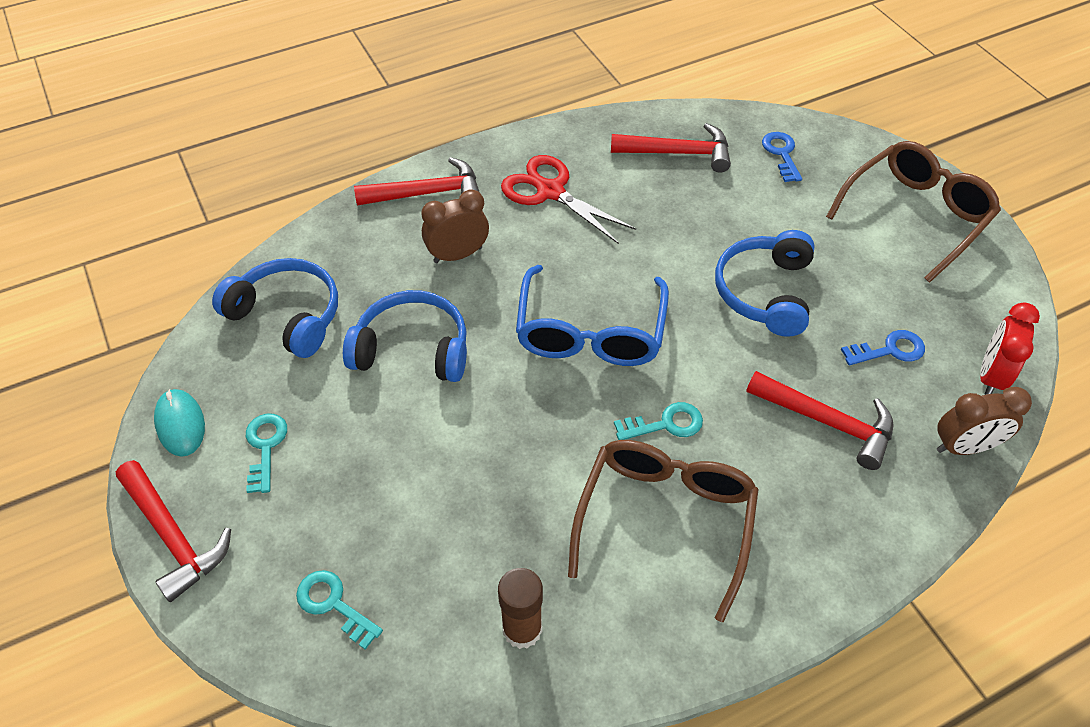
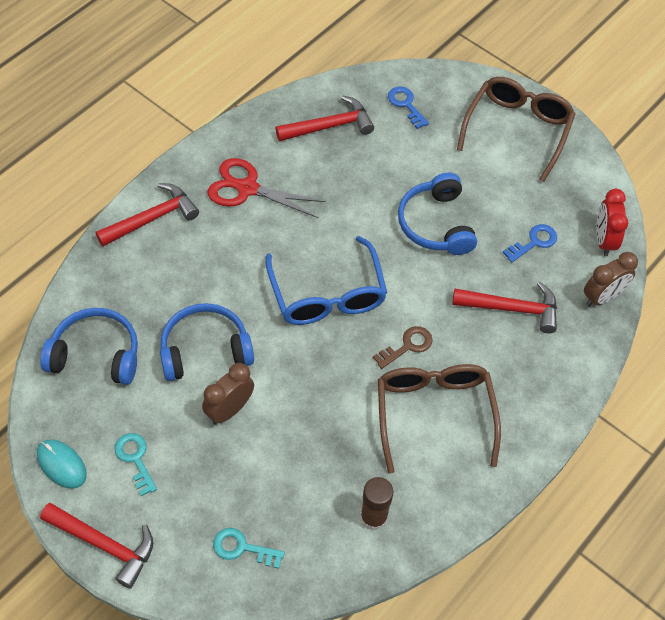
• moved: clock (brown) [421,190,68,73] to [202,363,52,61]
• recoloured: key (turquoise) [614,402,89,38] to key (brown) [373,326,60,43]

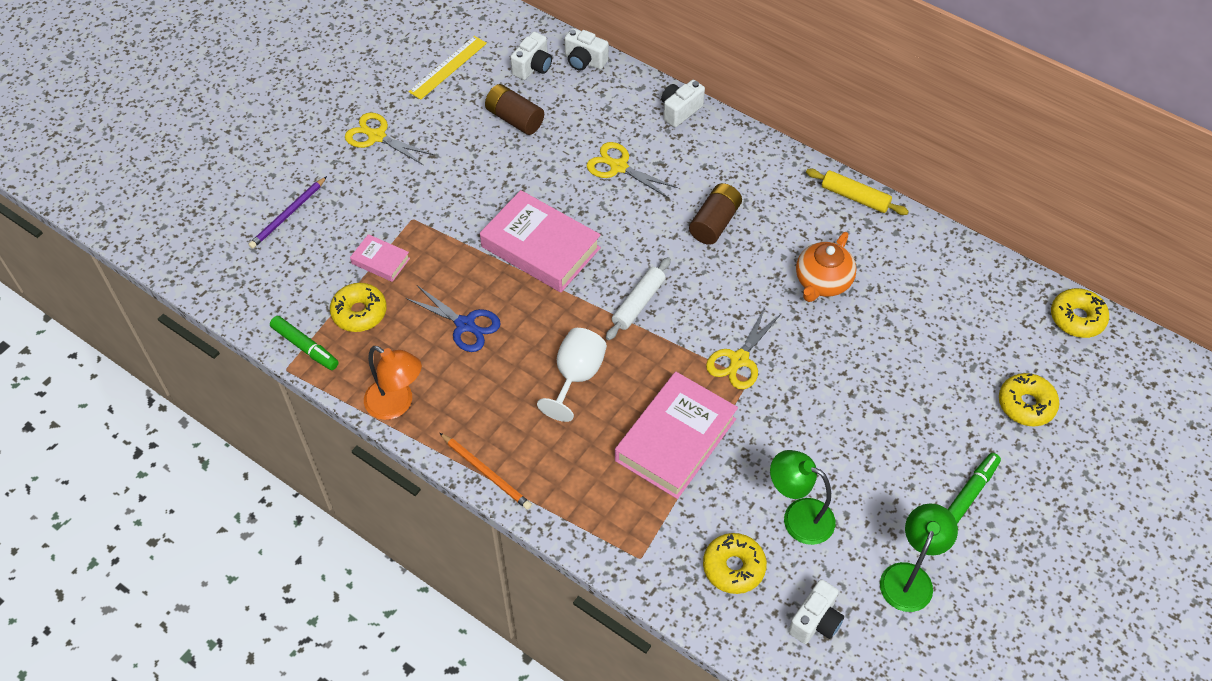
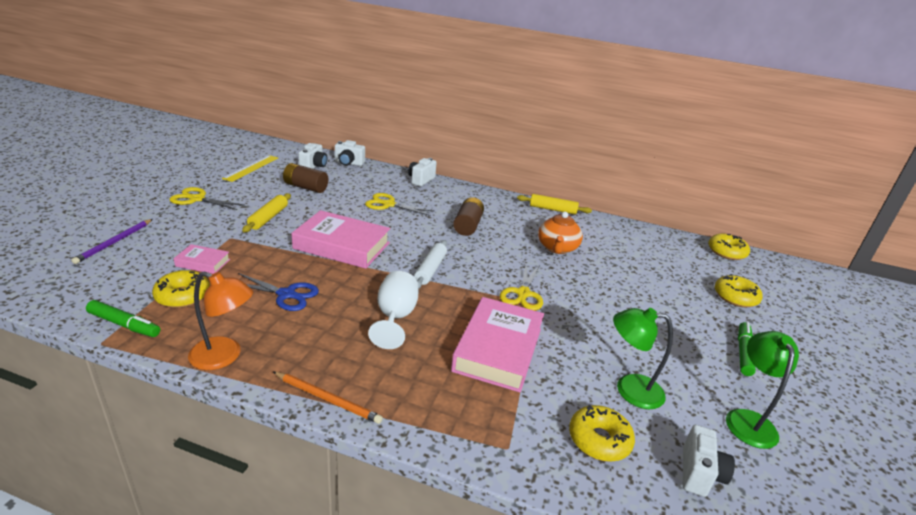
• added: rolling pin (yellow) [242,193,49,39]

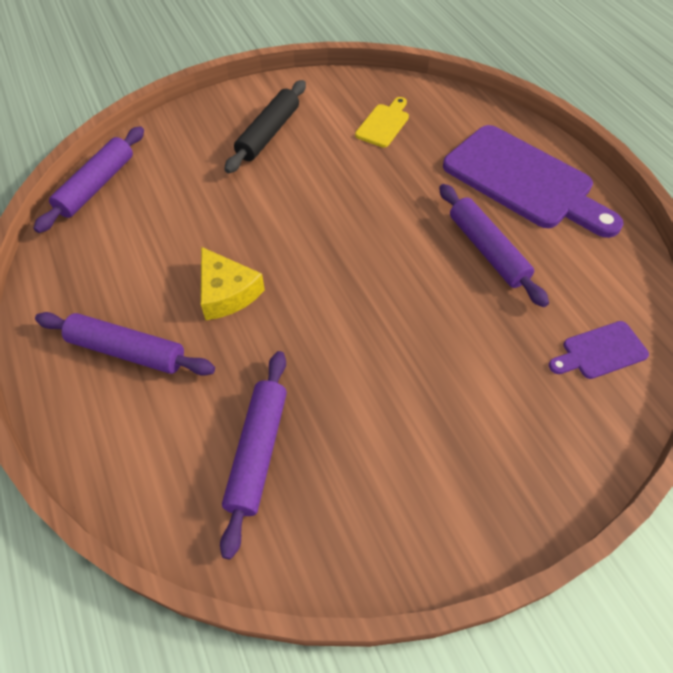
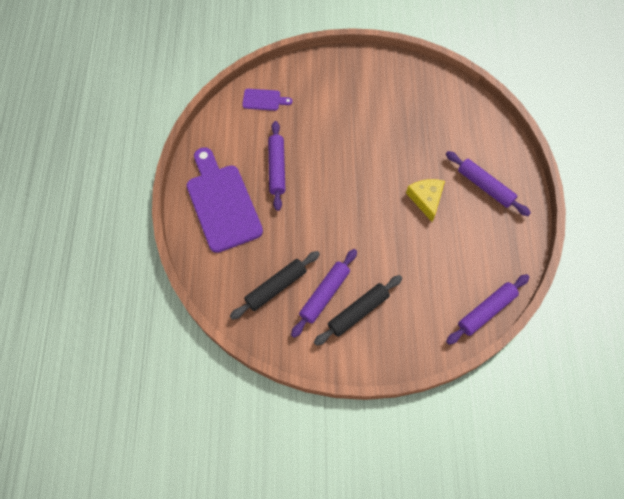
• replaced: cutting board (yellow) [355,97,54,51] to rolling pin (black) [230,251,90,69]
• moved: rolling pin (purple) [220,351,67,208] to [291,249,66,89]

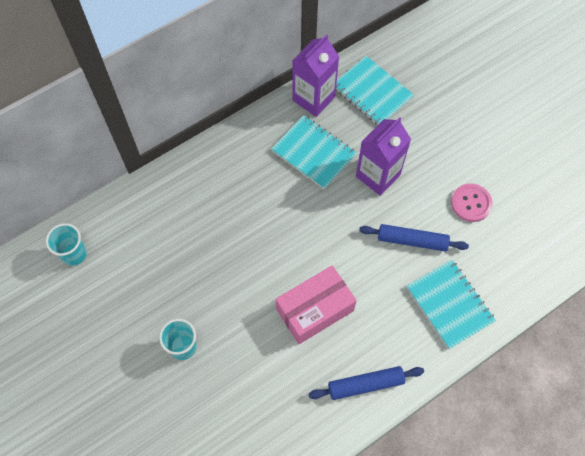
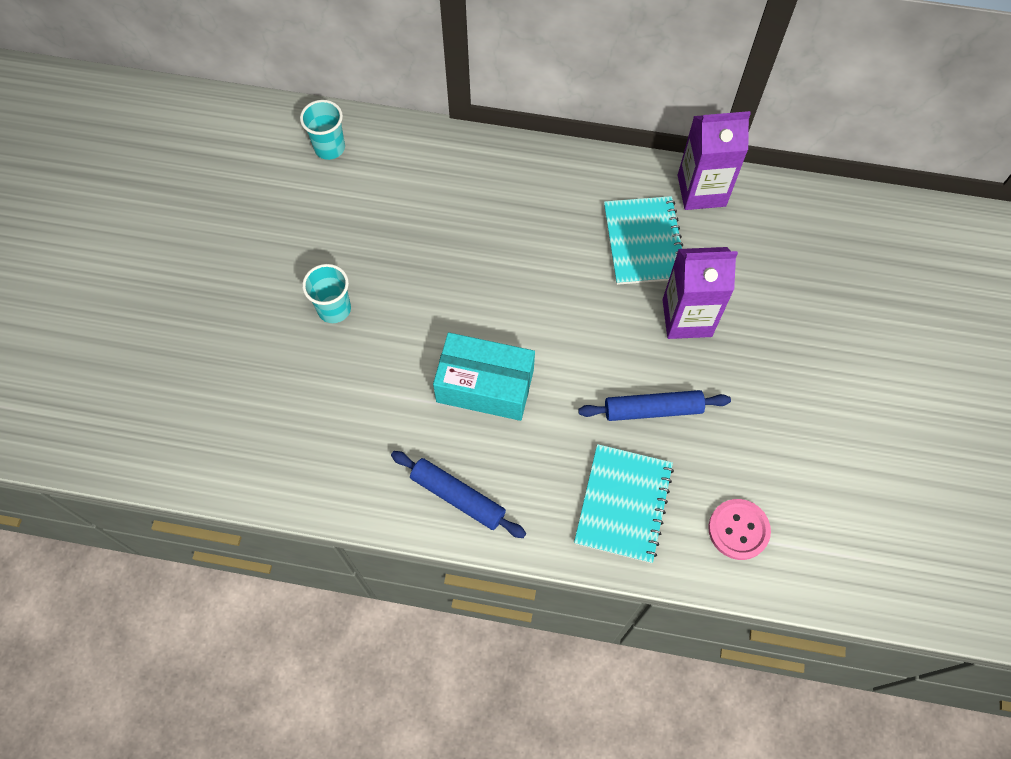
• recoloured: box (pink) [276,265,81,79] to box (turquoise) [433,332,102,89]
• turned: rolling pin (blue) [359,224,110,28] = [578,390,153,31] 60 degrees counterclockwise
• moved: button (pink) [451,184,42,38] to [708,499,63,61]
• removed: notebook (turquoise) [336,56,78,69]

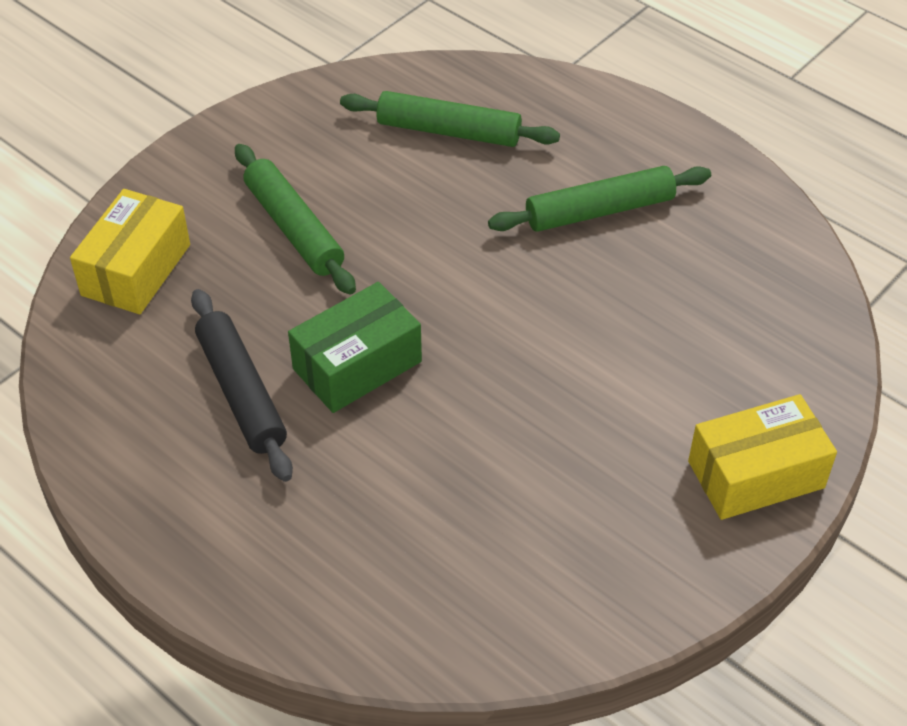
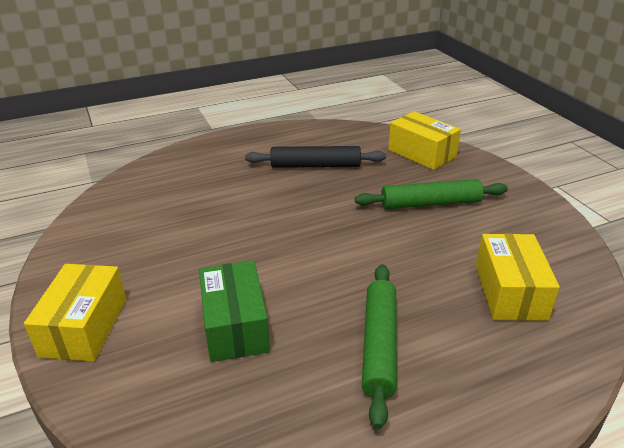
• moved: box (green) [288,282,134,131] to [199,260,71,102]
• replaced: rolling pin (green) [340,91,220,56] to box (yellow) [476,234,84,87]

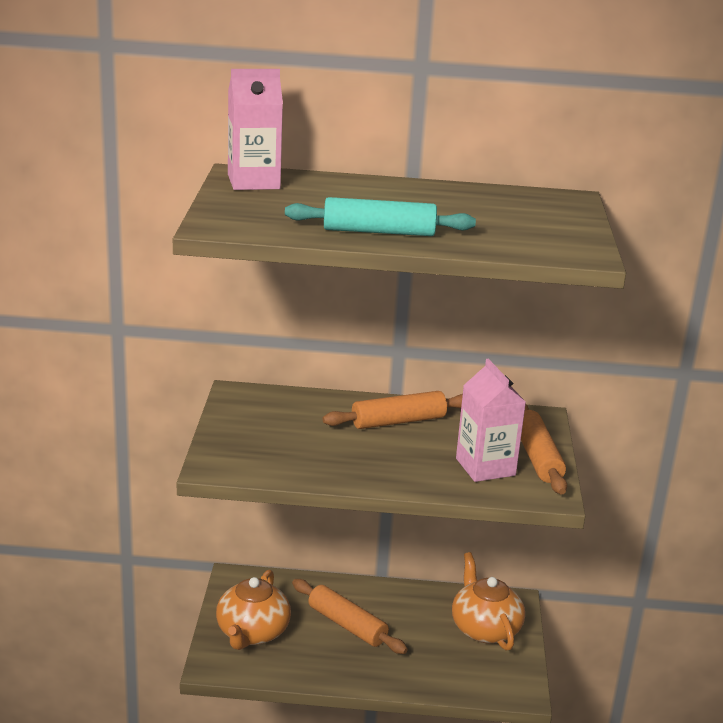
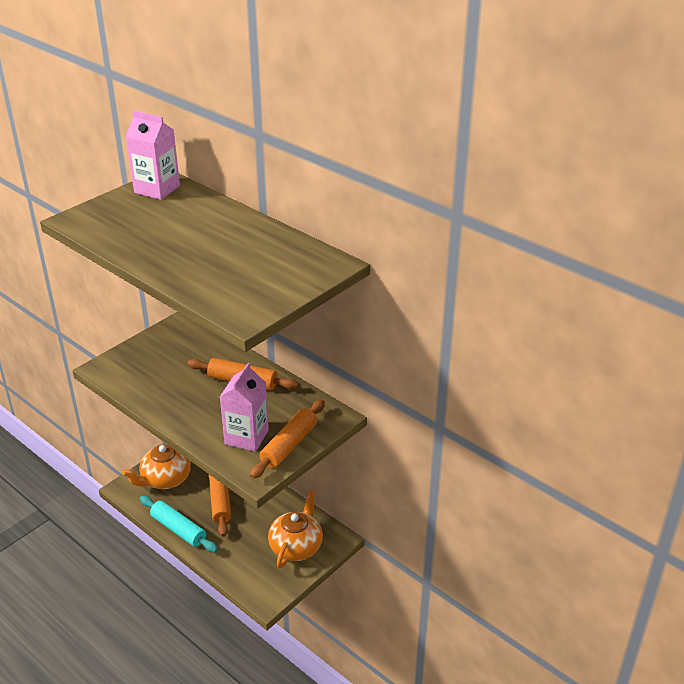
• moved: rolling pin (turquoise) [285,197,191,39] to [140,496,78,57]

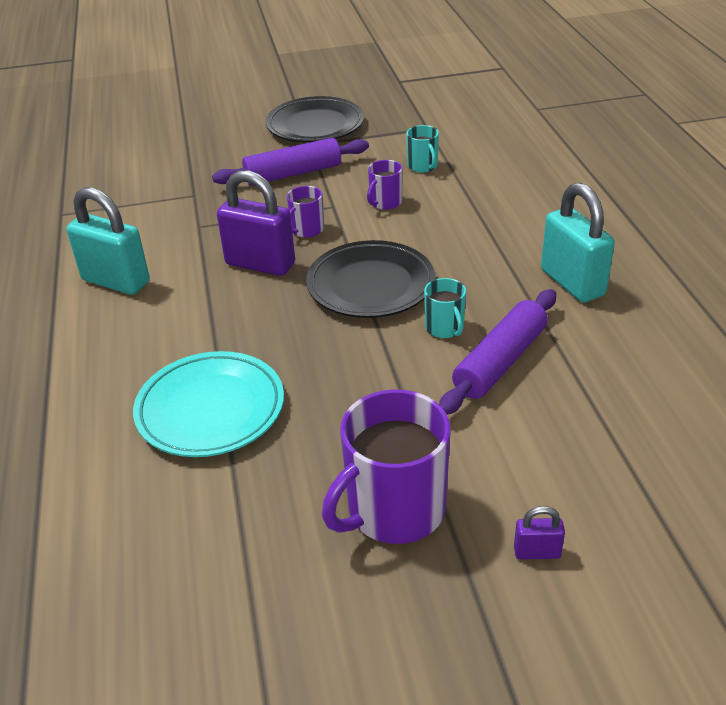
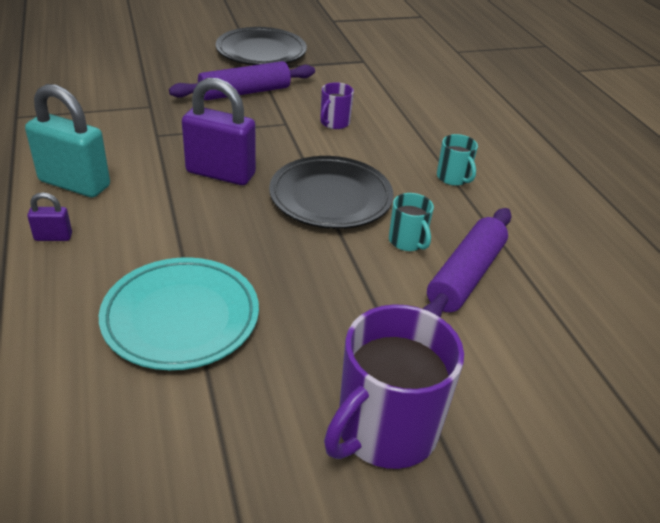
• moved: padlock (purple) [514,506,51,54] to [27,192,45,49]
• moved: mug (turquoise) [406,125,33,48] to [437,134,41,52]
• removed: mug (purple) [287,186,37,52]
• removed: padlock (turquoise) [541,183,74,120]

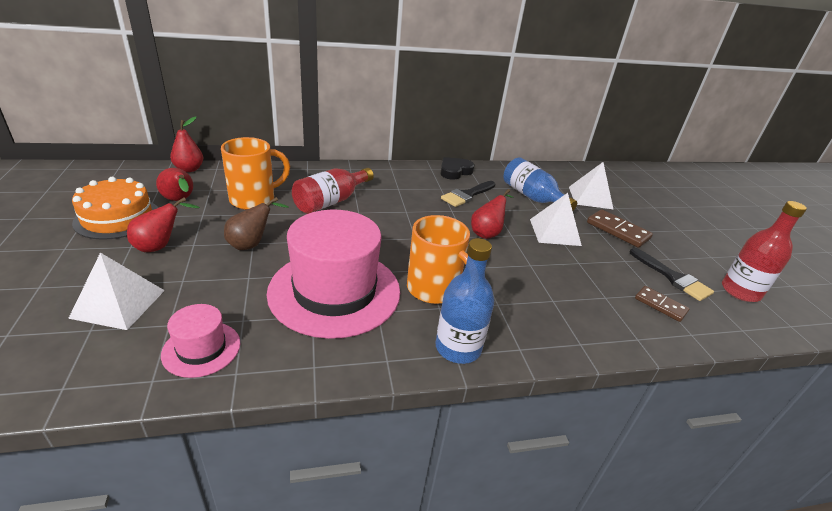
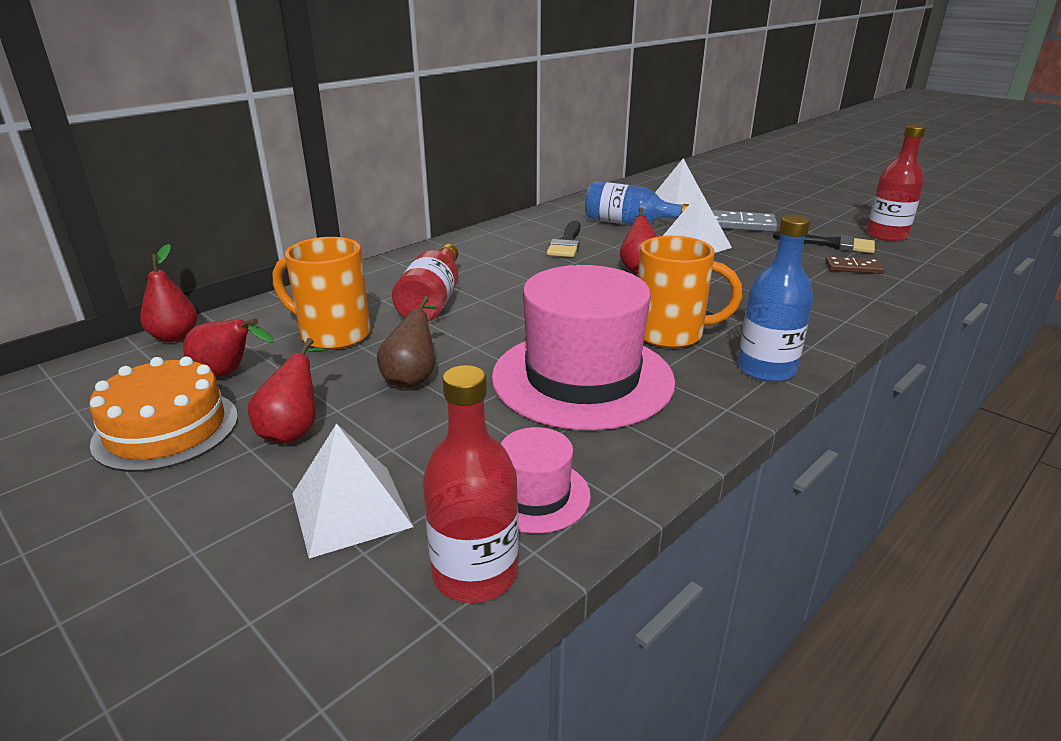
• turned: mug (orange) [221,137,69,73] = [273,237,98,113] 90 degrees counterclockwise
• added: bottle (red) [423,365,96,238]
• recoloured: domino (brown) [587,209,66,39] to domino (grey) [712,210,65,22]
• removed: heart (black) [440,157,35,23]

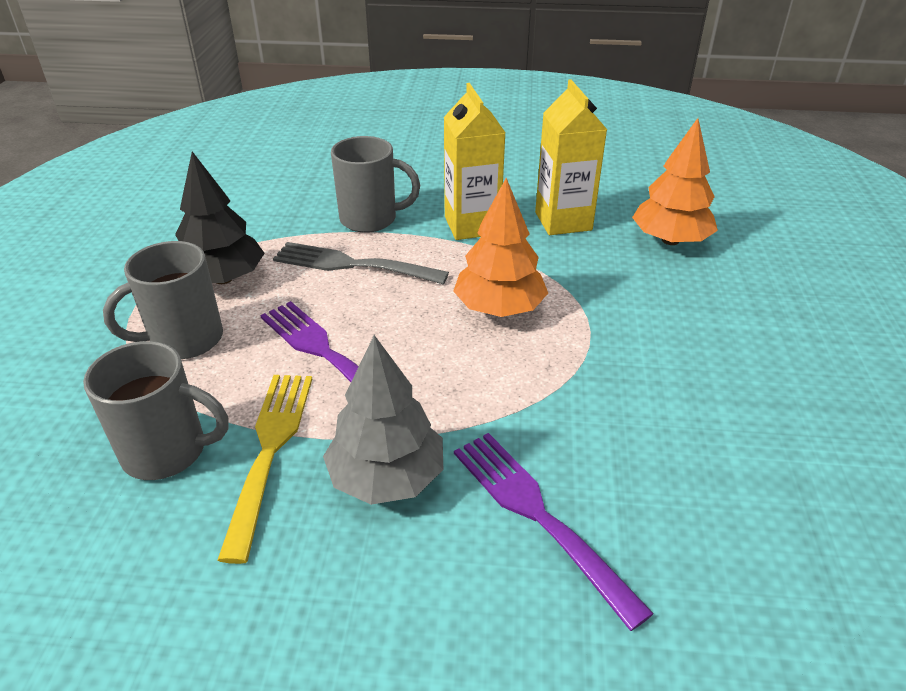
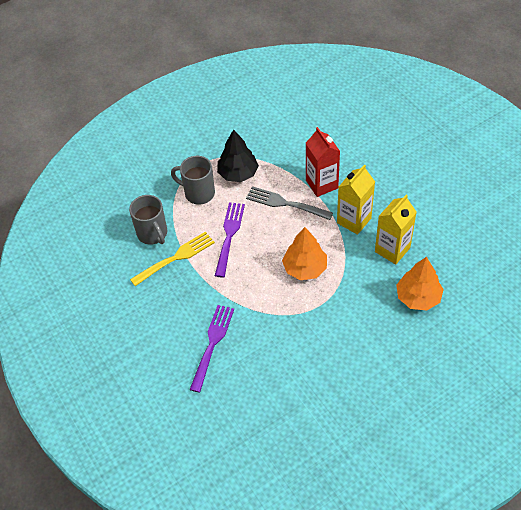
• turned: fork (grey) [273,242,176,42] = [246,186,87,34] 45 degrees counterclockwise
• replaced: mug (grey) [331,136,89,97] to carton (red) [306,127,34,70]
• removed: tree (grey) [323,335,120,170]

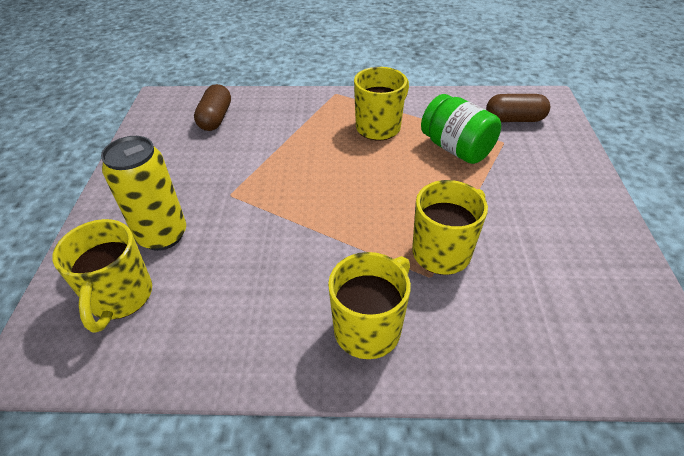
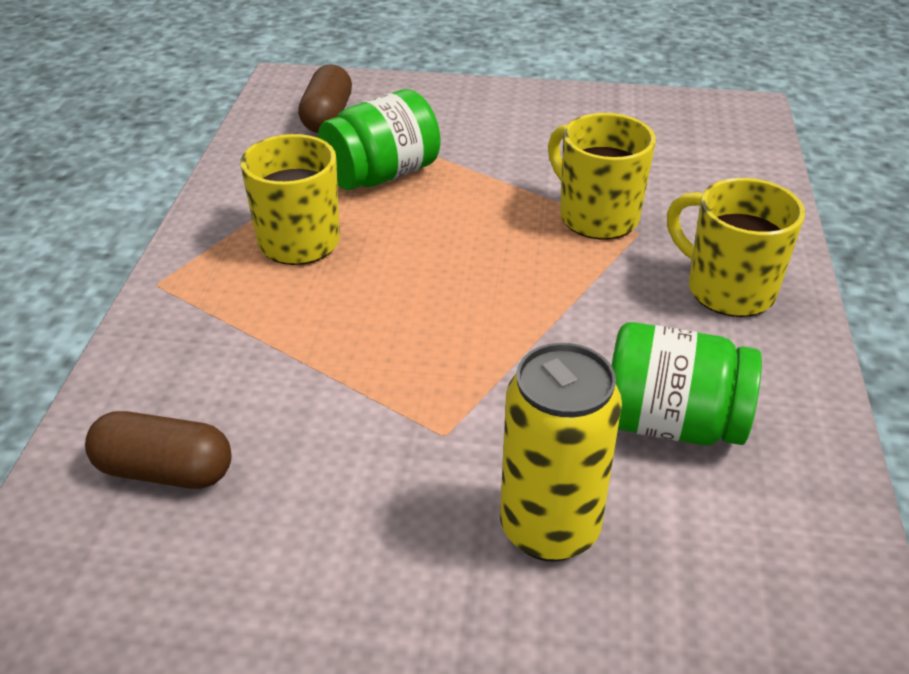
• added: jar (green) [611,322,151,123]
• removed: mug (yellow) [52,219,100,114]

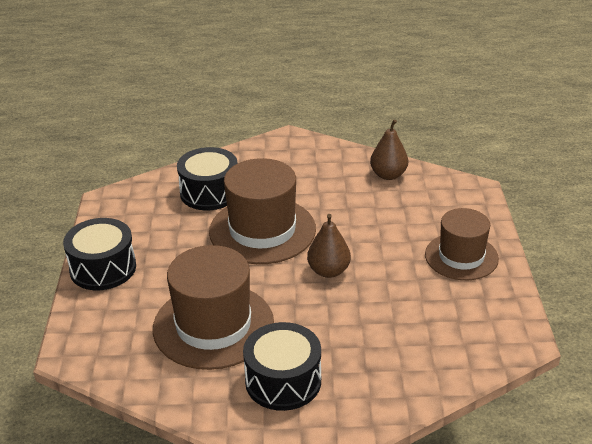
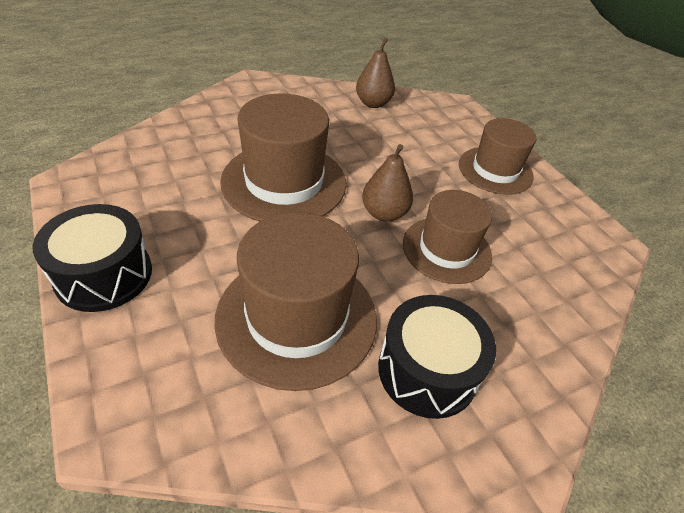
• added: hat (brown) [403,190,89,94]
• removed: drum (black) [177,147,61,63]

